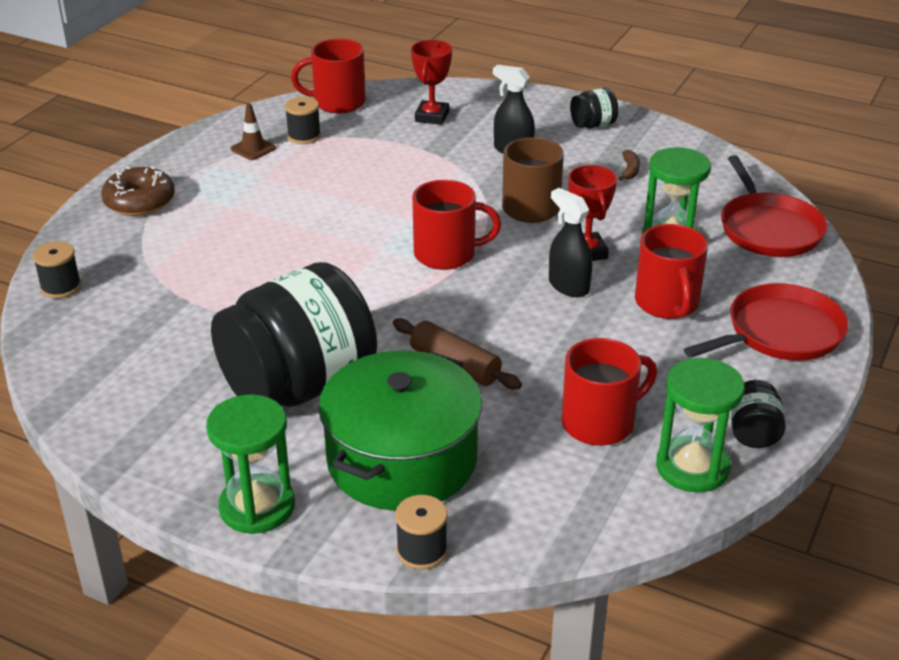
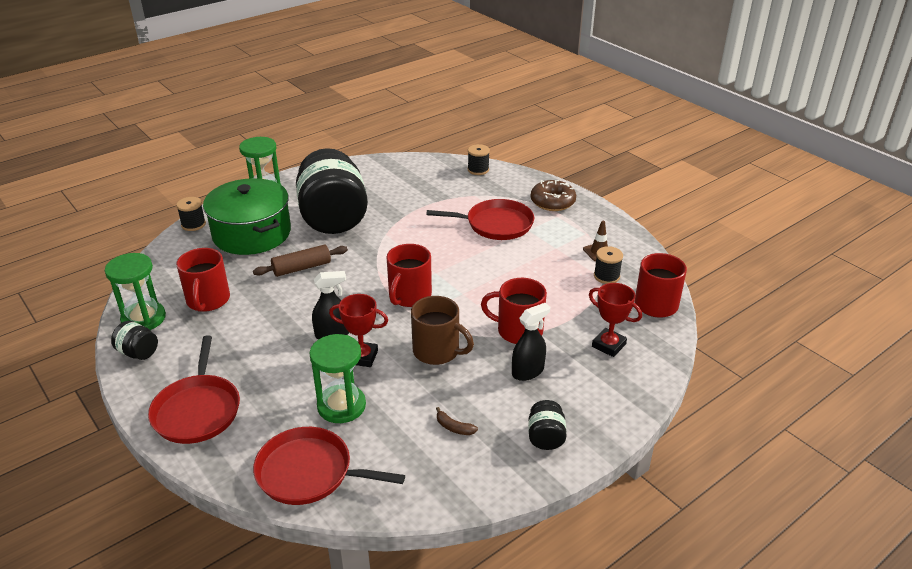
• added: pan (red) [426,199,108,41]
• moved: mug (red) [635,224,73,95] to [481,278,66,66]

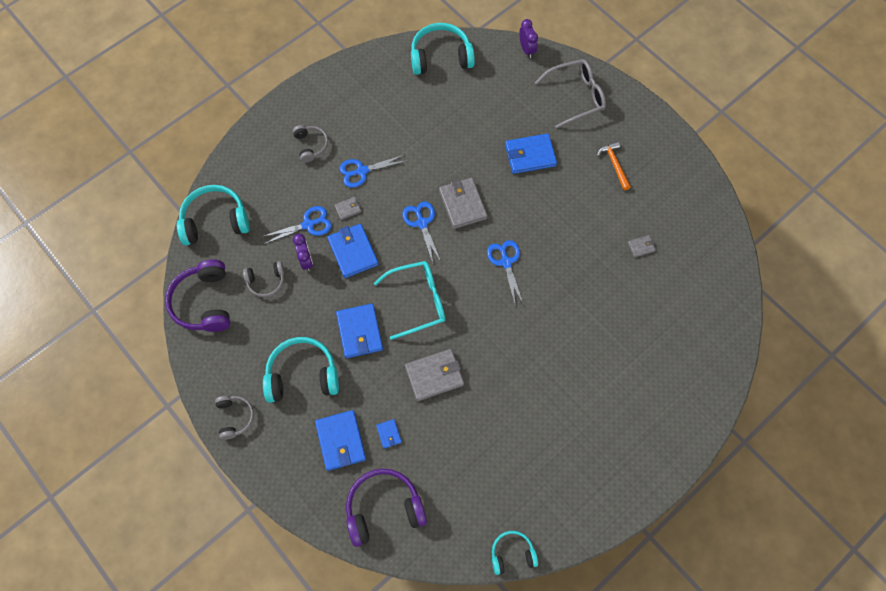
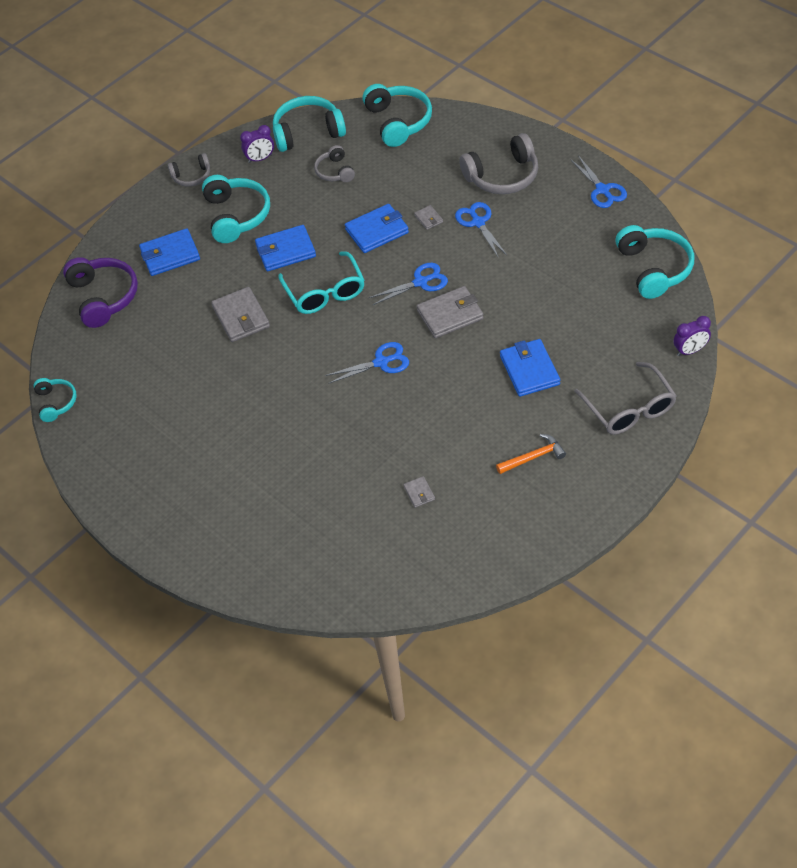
• moved: clock (purple) [293,234,20,37] to [240,125,34,38]
• recoloured: headphones (purple) [165,260,65,72] to headphones (turquoise) [273,96,73,56]
• resized: headphones (grey) [293,125,35,38] = [460,133,78,61] x1.75
• moved: scissors (blue) [261,206,71,38] to [570,155,57,53]
• removed: wallet (blue) [376,419,26,30]

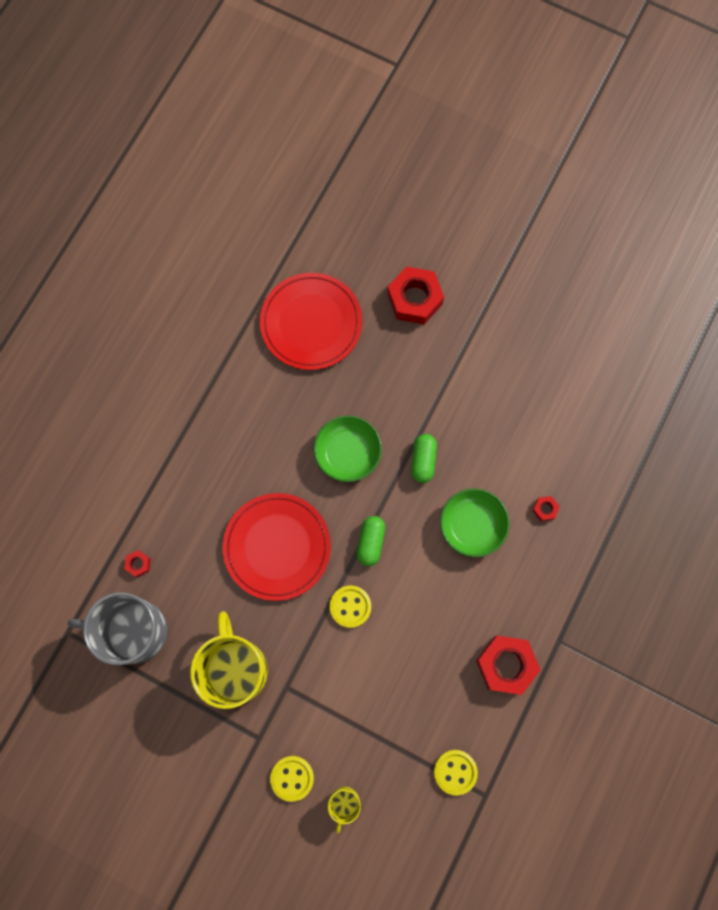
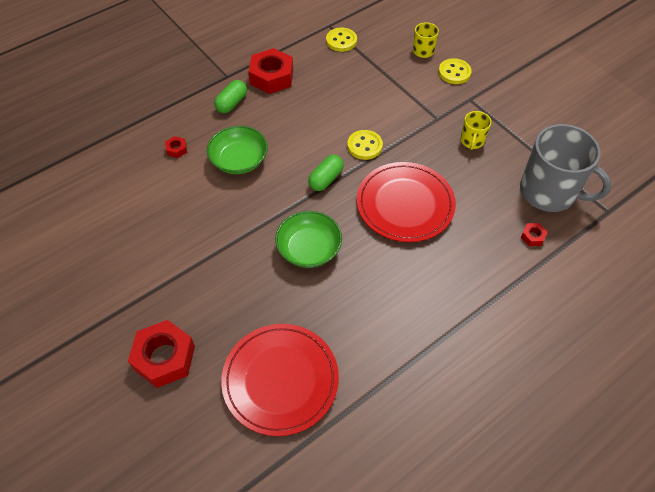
• moved: capsule (green) [411,434,26,49] to [214,80,33,33]
• resized: mug (yellow) [190,611,78,98] = [460,111,31,39] x0.46

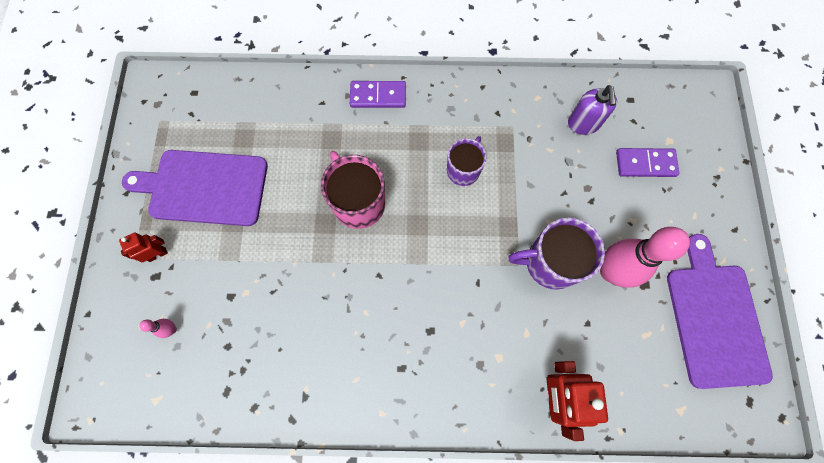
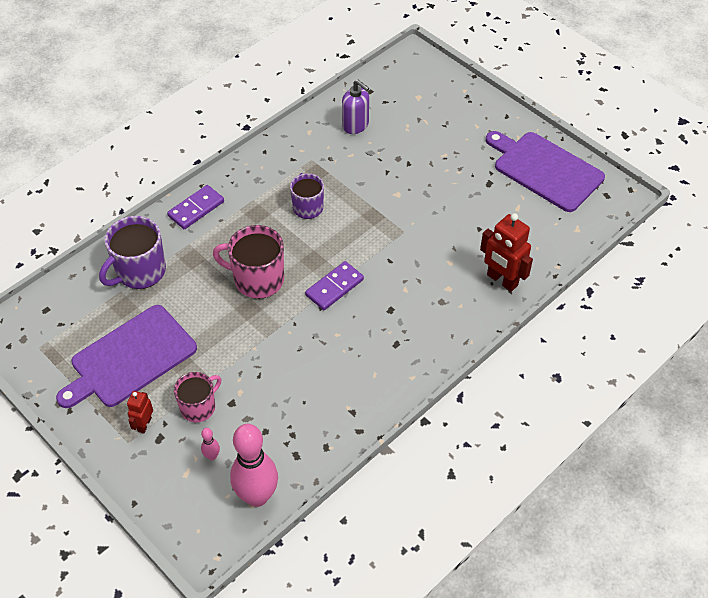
• moved: mug (purple) [509,218,96,72] to [99,216,67,73]
• added: mug (pink) [174,372,47,50]
• moved: bowling pin (pink) [600,227,90,60] to [230,424,48,83]
• moved: domino (purple) [616,148,63,29] to [305,261,59,49]

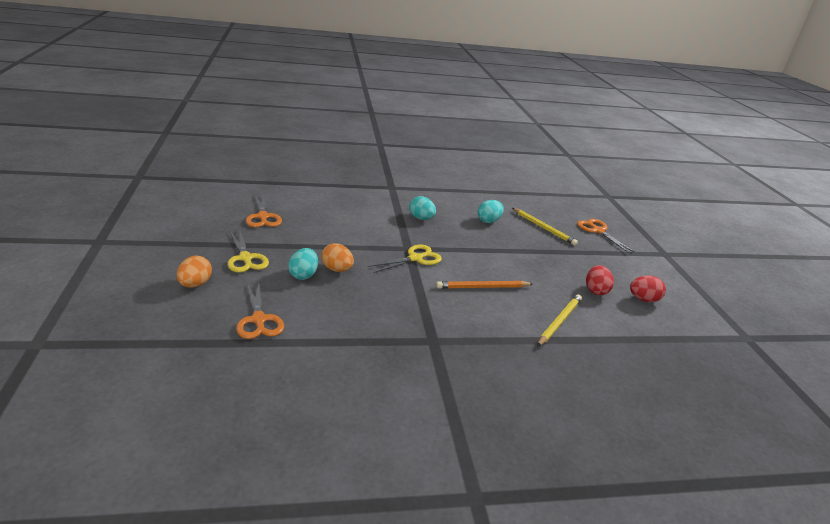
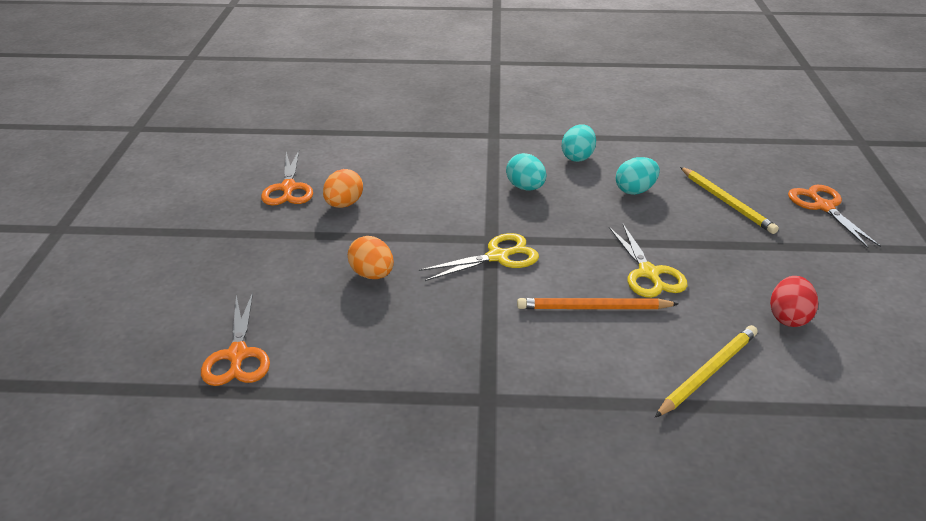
• moved: egg (orange) [177,256,35,32] to [323,169,40,39]
• moved: egg (turquoise) [288,248,30,32] to [562,124,34,38]
• moved: scissors (yellow) [227,231,42,42] to [609,224,79,74]
• removed: egg (red) [630,275,36,27]

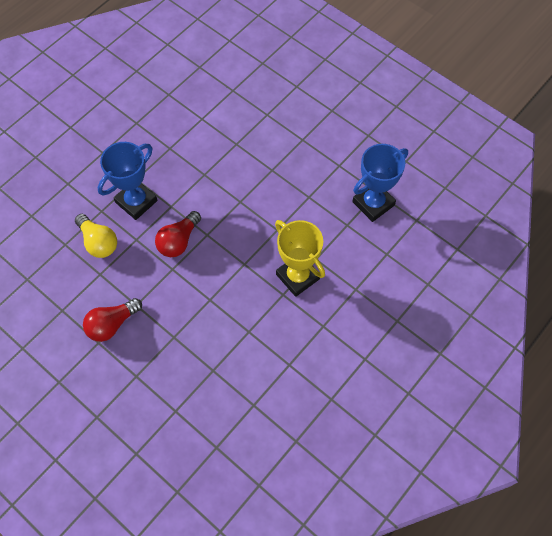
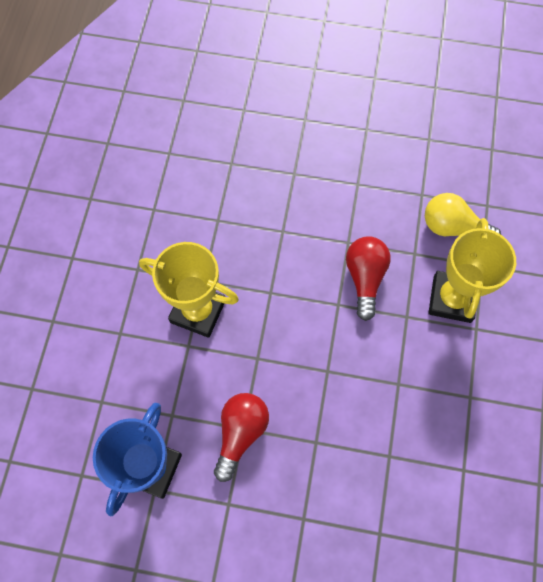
• moved: light bulb (red) [83,298,59,44] to [214,393,55,89]
• recoloured: trophy (blue) [97,142,60,78] to trophy (yellow) [428,218,88,105]

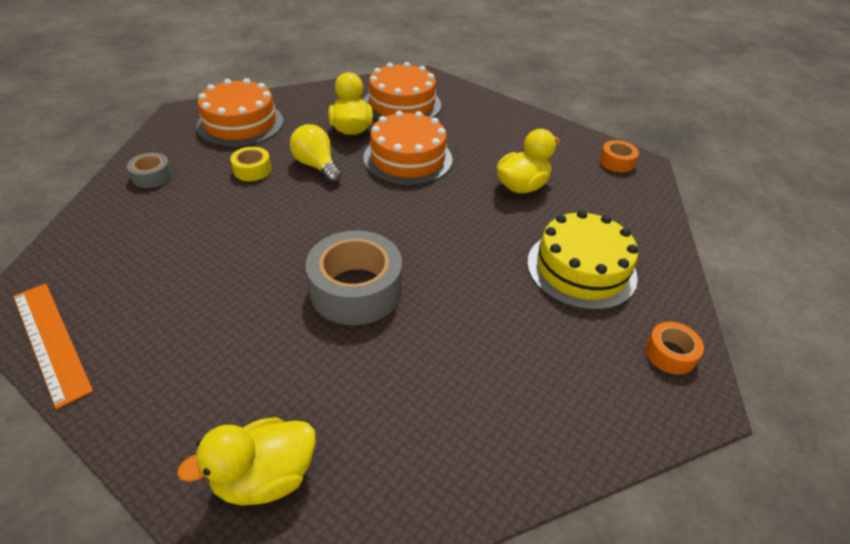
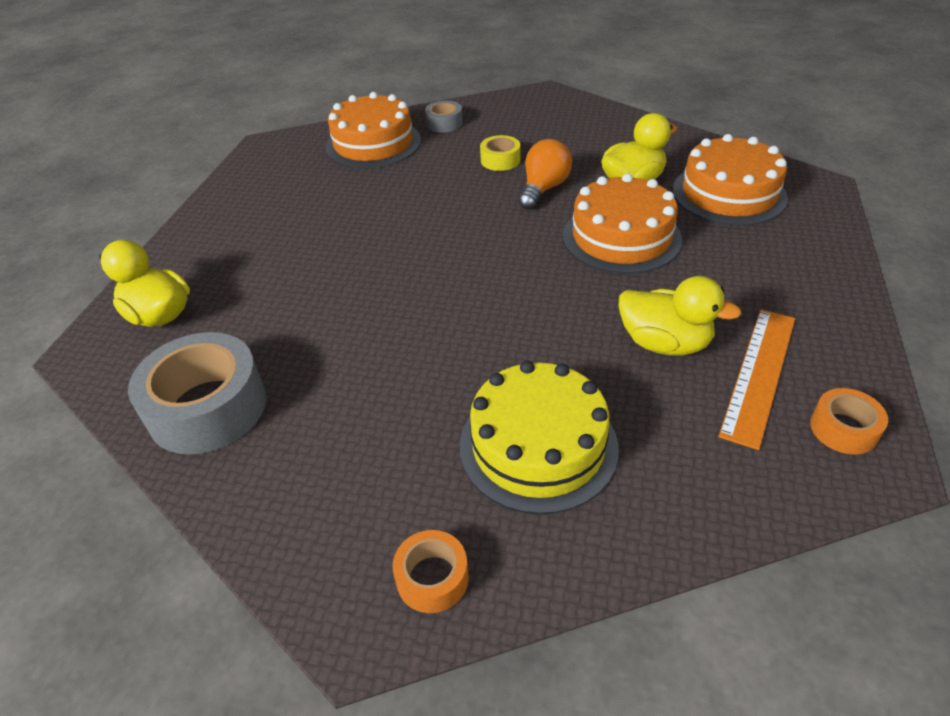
• moved: tape (grey) [306,230,96,95] to [128,332,139,123]
• moved: cake (orange) [196,78,87,69] to [326,92,95,76]
• recoloured: light bulb (yellow) [290,124,52,59] to light bulb (orange) [519,139,53,71]
• moved: ruler (orange) [13,284,80,125] to [718,309,77,141]

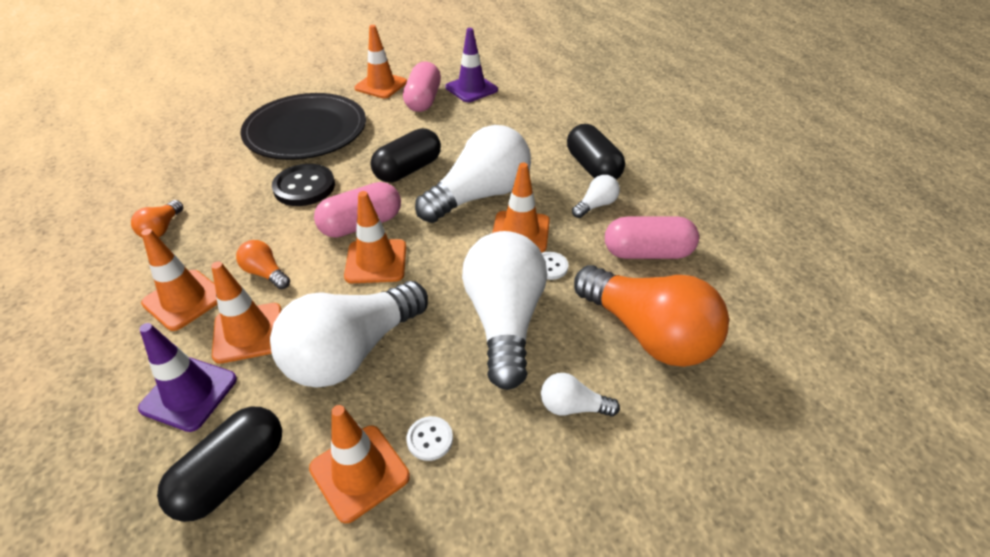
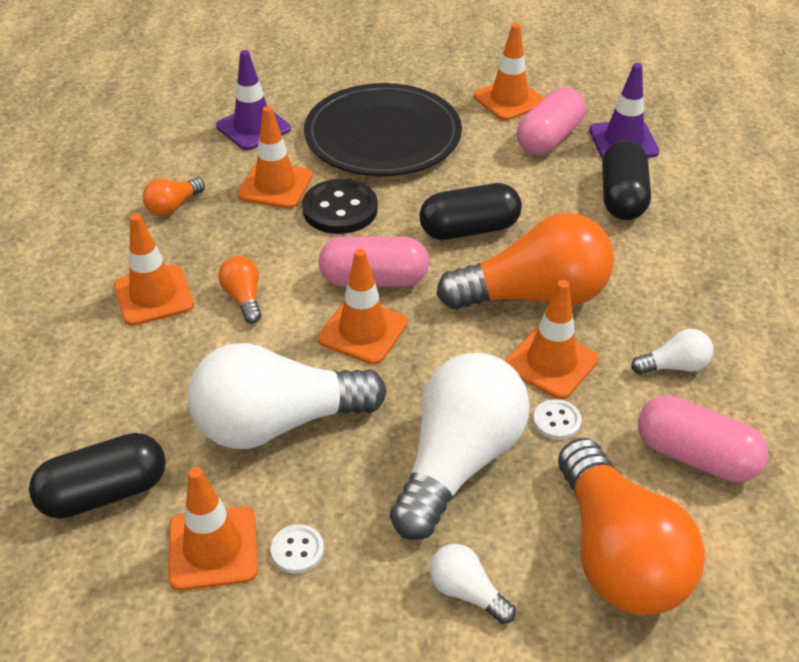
• moved: traffic cone (purple) [138,323,99,109] to [216,50,75,100]
• moved: traffic cone (orange) [211,261,71,103] to [238,106,75,103]
• recoloured: light bulb (white) [415,125,116,98] to light bulb (orange) [437,213,177,97]
• moved: capsule (black) [567,124,58,56] to [602,140,49,80]

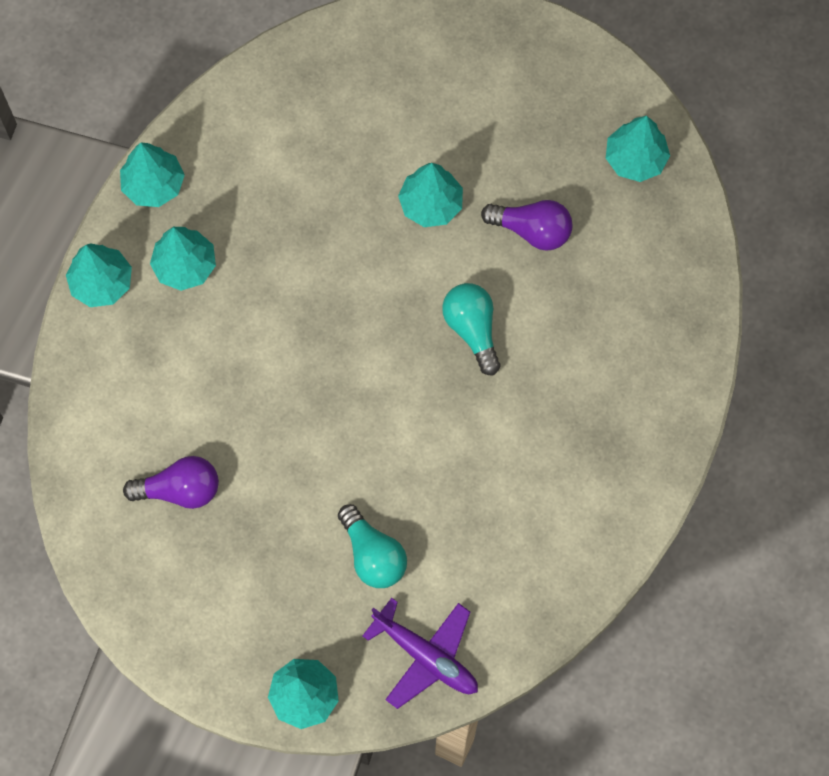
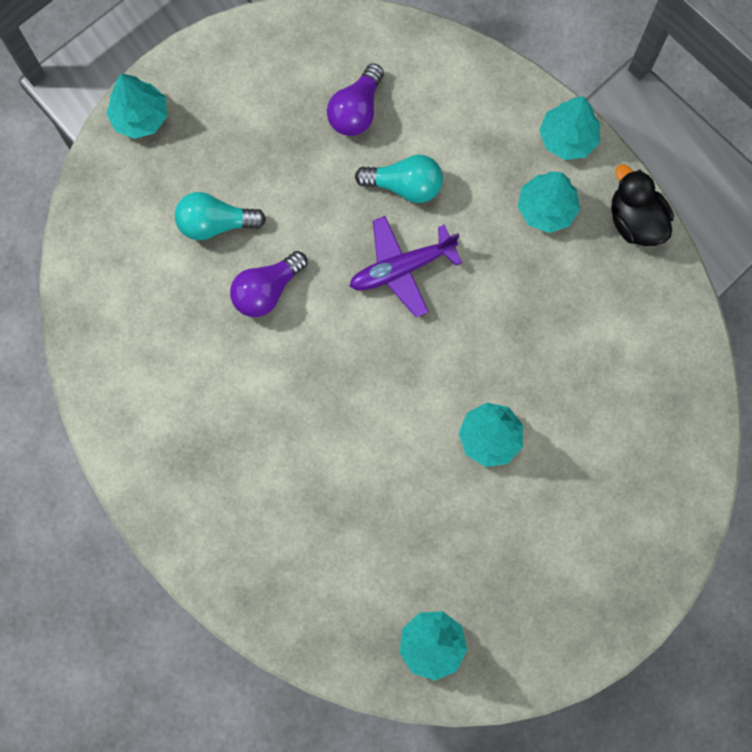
• moved: light bulb (purple) [481,200,92,51] to [230,251,77,66]
• moved: plane (purple) [363,598,115,111] to [350,216,112,101]
• moved: light bulb (turquoise) [442,283,58,92] to [355,155,88,48]
• replaced: tree (turquoise) [120,143,65,64] to duck (black) [611,164,63,82]

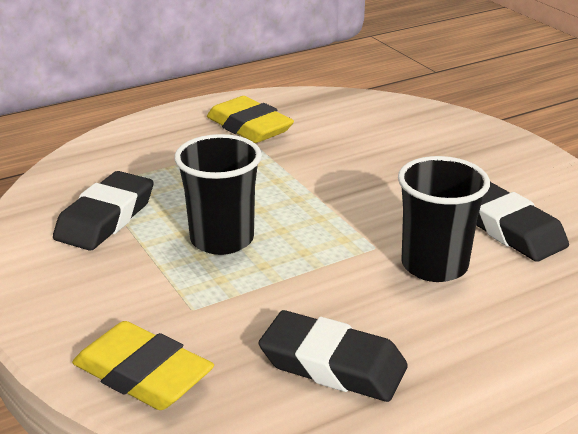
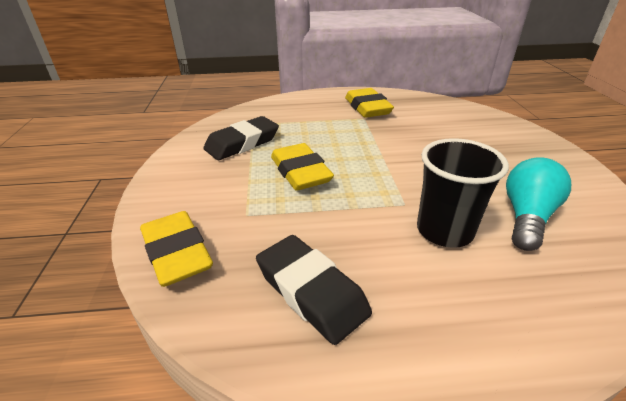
• replaced: cup (black) [174,134,88,121] to eraser (yellow) [271,143,63,48]
• replaced: eraser (black) [476,182,93,80] to light bulb (turquoise) [506,157,65,94]

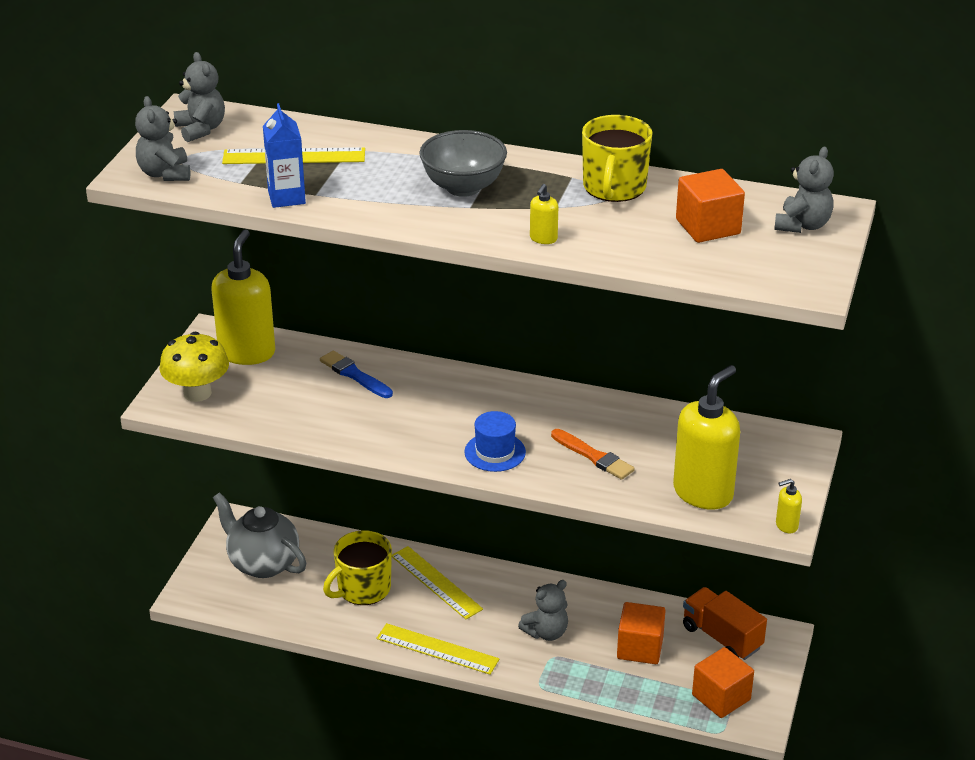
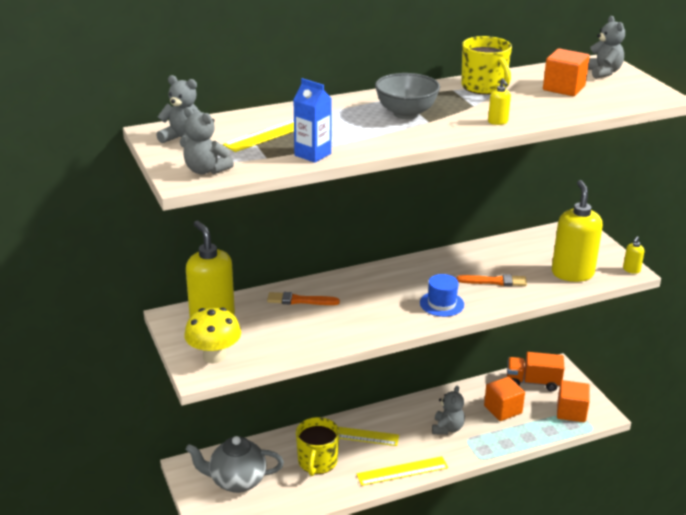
• recoloured: brush (blue) [320,351,73,47] to brush (orange) [267,292,73,13]

